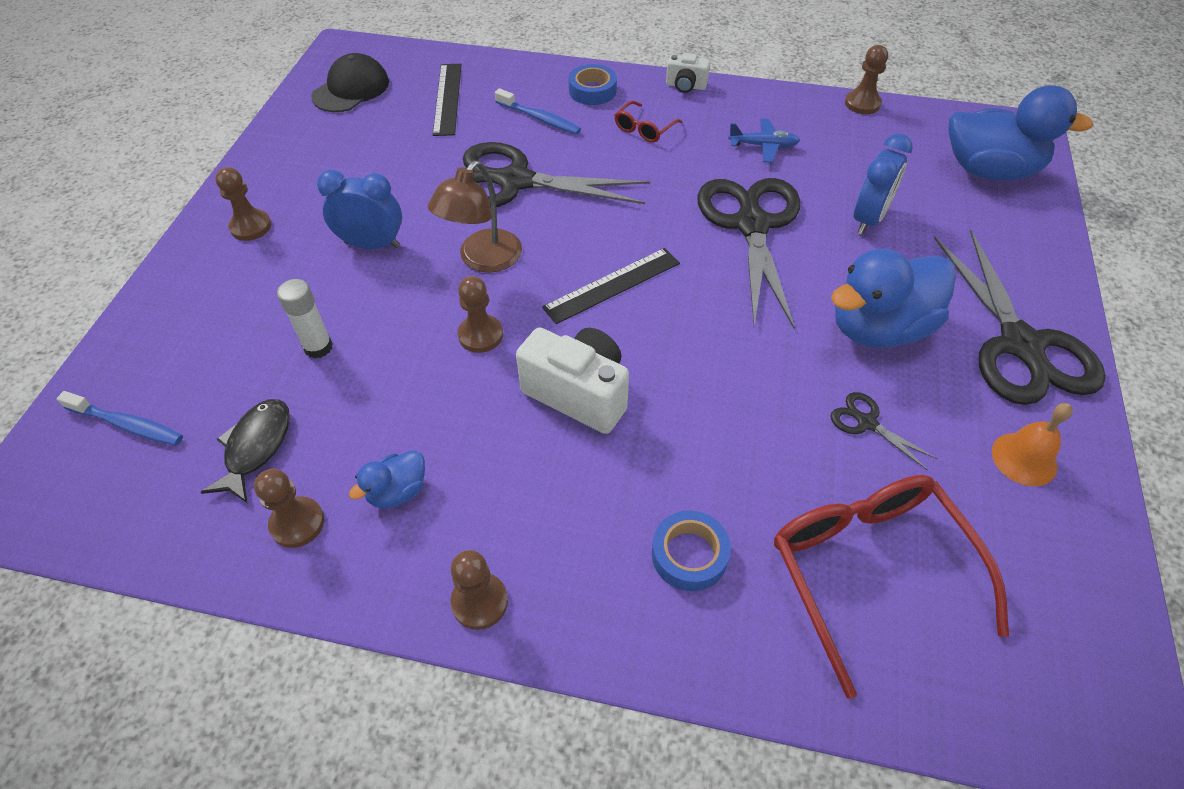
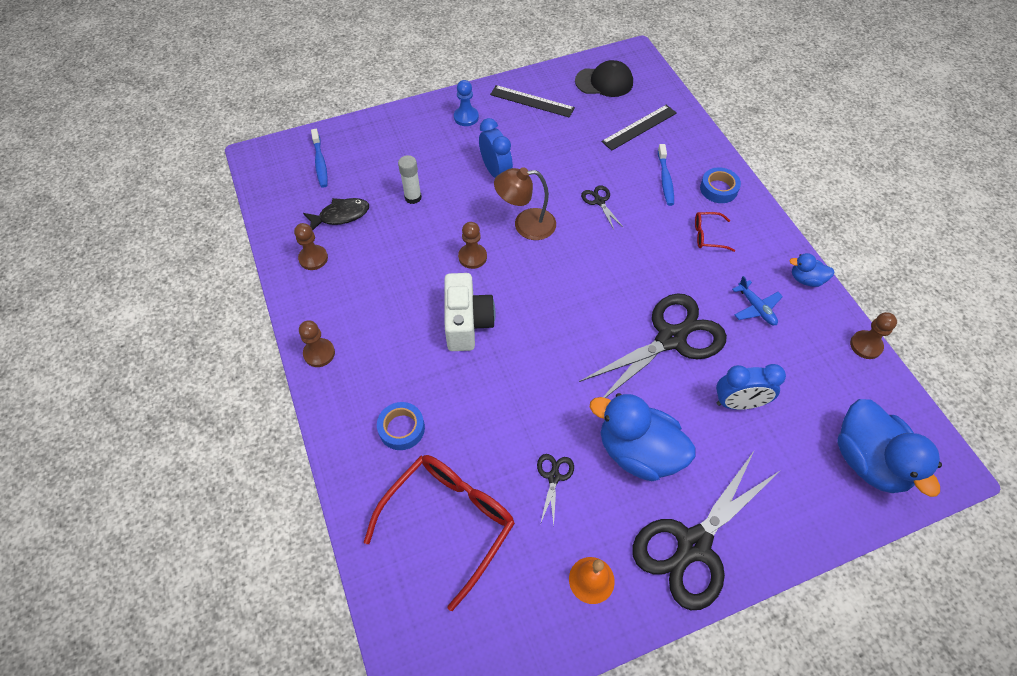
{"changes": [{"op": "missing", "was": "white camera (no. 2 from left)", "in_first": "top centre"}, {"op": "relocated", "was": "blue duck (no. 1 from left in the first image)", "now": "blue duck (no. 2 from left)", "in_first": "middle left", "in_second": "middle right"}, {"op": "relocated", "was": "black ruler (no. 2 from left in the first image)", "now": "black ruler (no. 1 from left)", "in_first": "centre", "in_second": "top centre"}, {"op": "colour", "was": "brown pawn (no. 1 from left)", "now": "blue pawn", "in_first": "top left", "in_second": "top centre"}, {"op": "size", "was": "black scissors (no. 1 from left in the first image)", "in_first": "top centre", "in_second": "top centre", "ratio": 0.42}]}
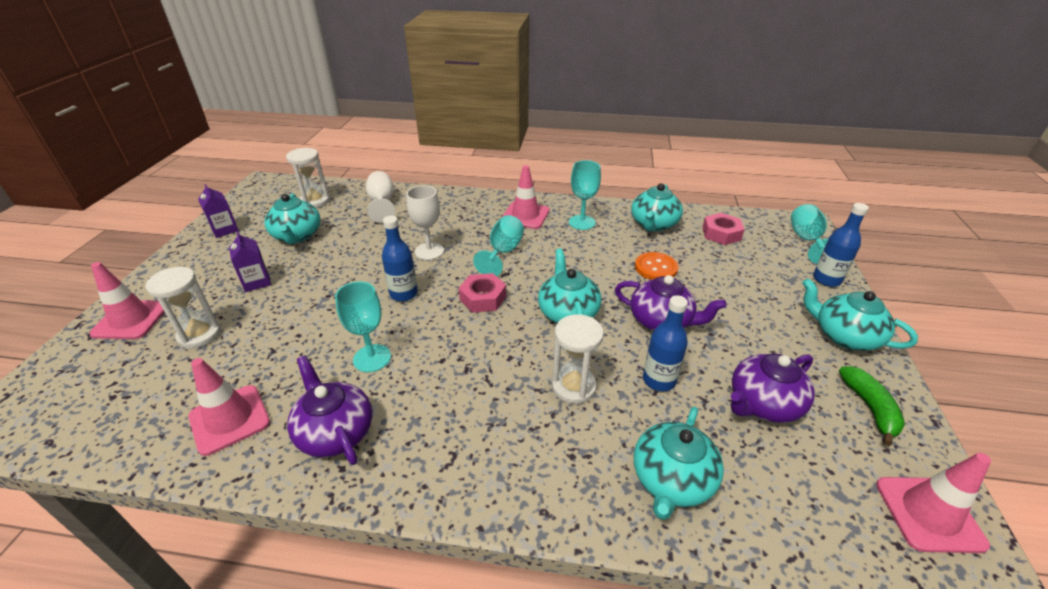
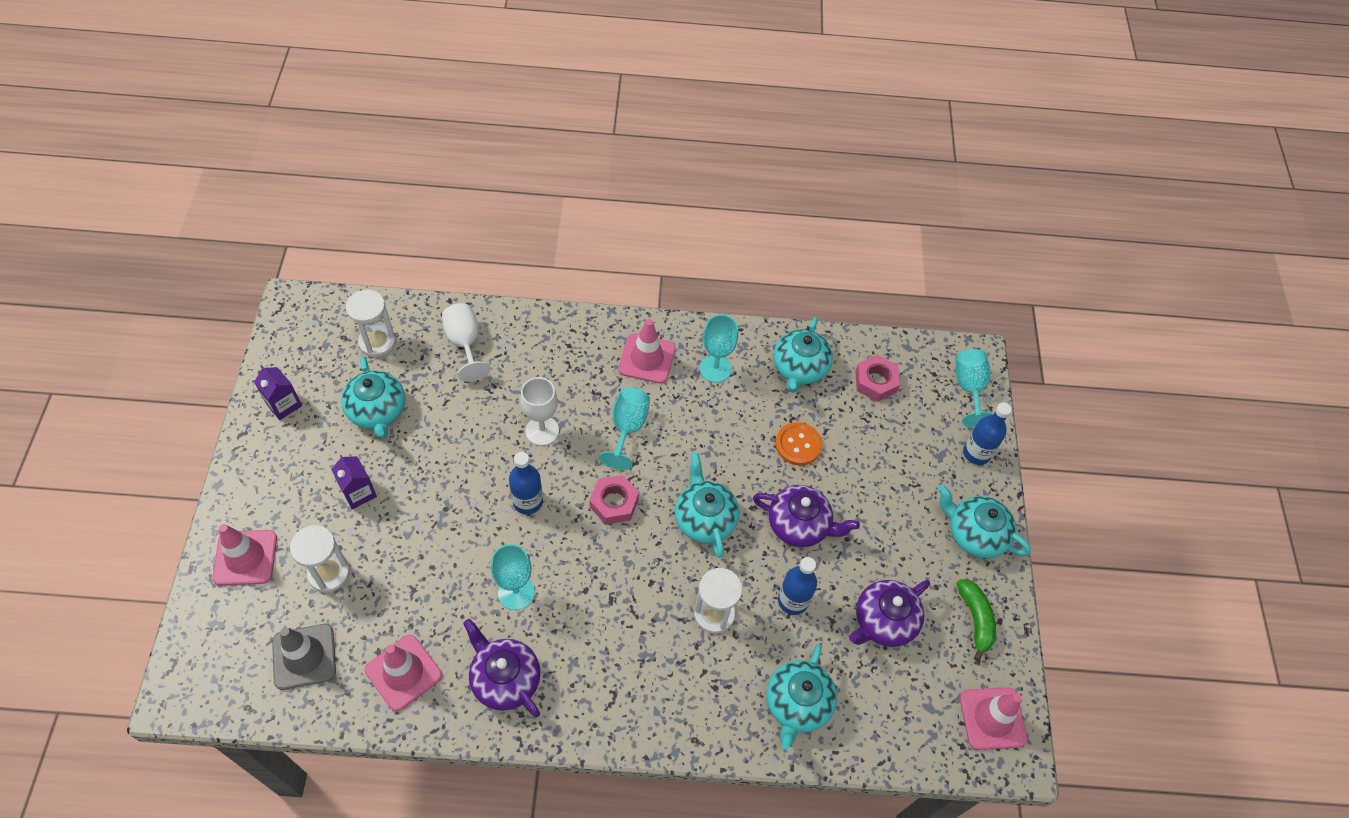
{"changes": [{"op": "appeared", "now": "grey traffic cone", "in_second": "bottom left"}]}
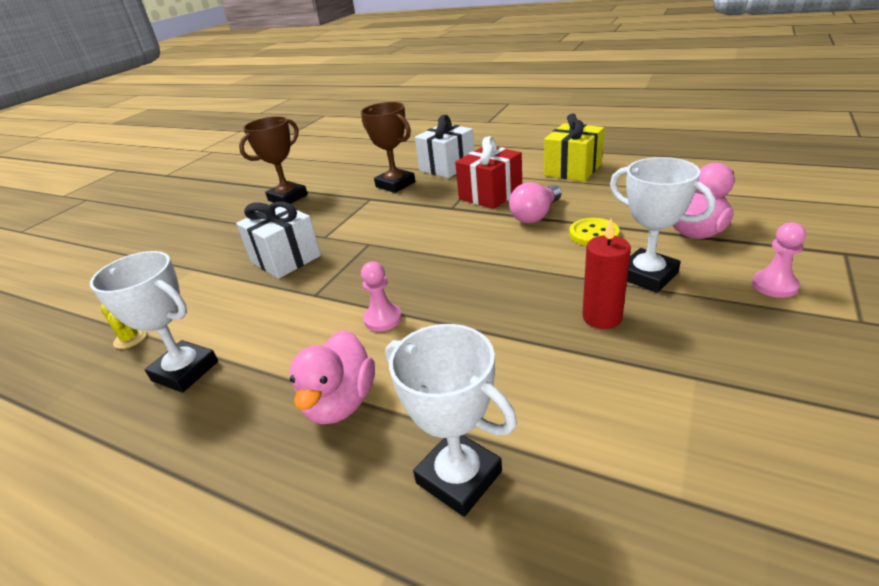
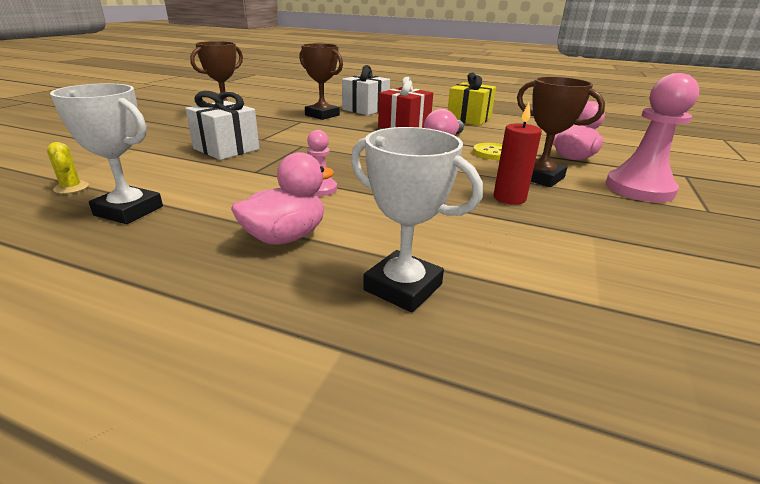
{"changes": [{"op": "colour", "was": "white trophy (no. 3 from left)", "now": "brown trophy (no. 3 from left)", "in_first": "middle right", "in_second": "top right"}, {"op": "spun", "was": "pink duck (no. 1 from left)", "in_first": "centre", "in_second": "centre", "clockwise": -135}, {"op": "size", "was": "pink pawn (no. 2 from left)", "in_first": "middle right", "in_second": "top right", "ratio": 1.95}]}
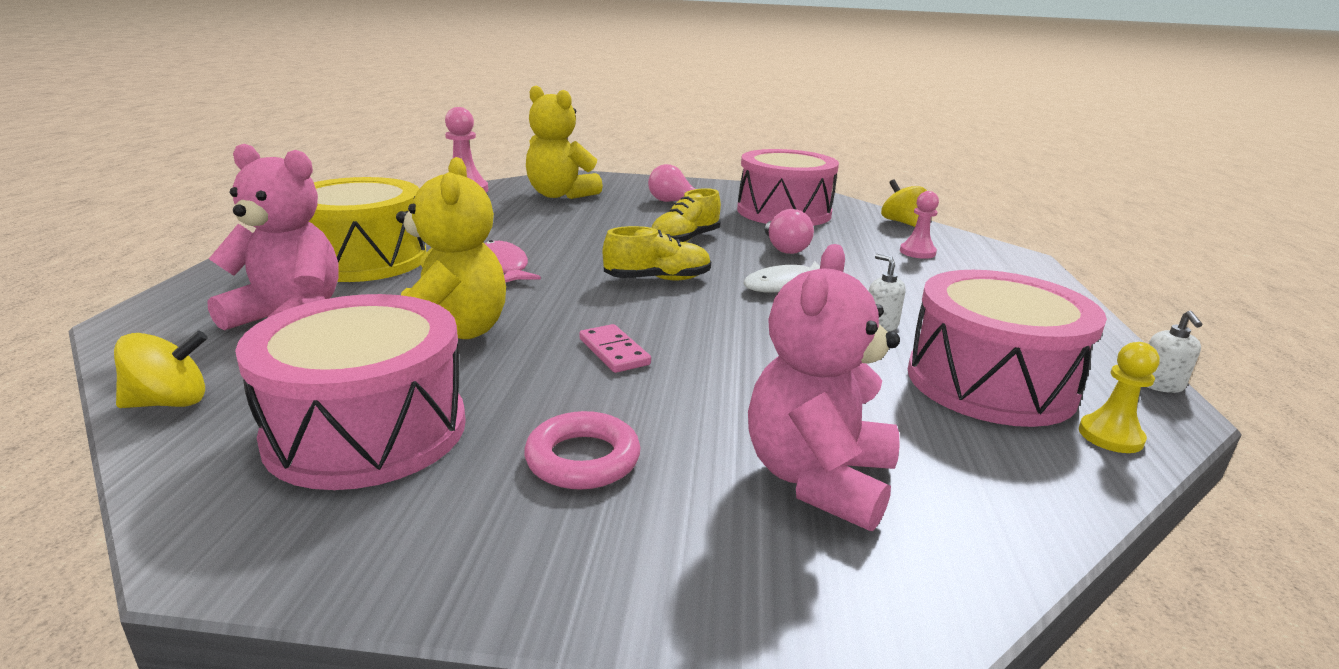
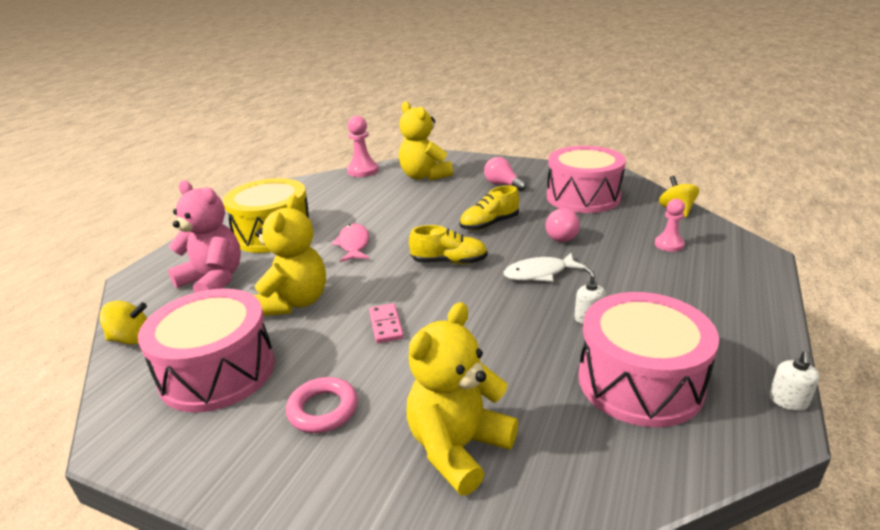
{"changes": [{"op": "missing", "was": "yellow pawn", "in_first": "middle right"}, {"op": "colour", "was": "pink teddy bear (no. 2 from left)", "now": "yellow teddy bear (no. 3 from left)", "in_first": "centre", "in_second": "bottom centre"}]}
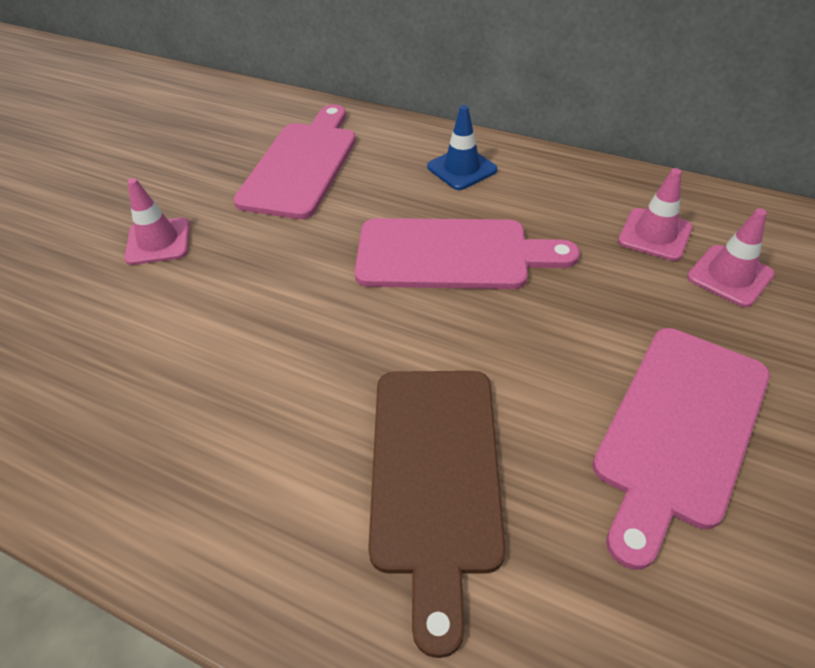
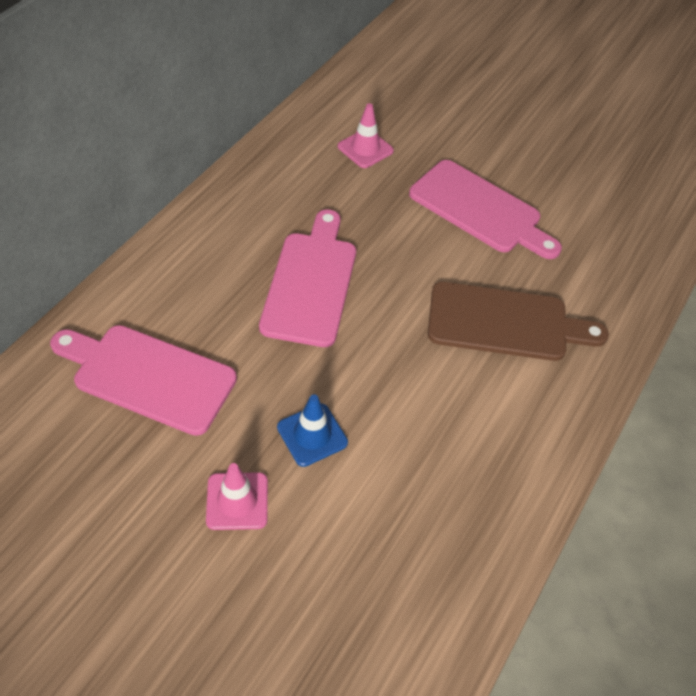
{"changes": [{"op": "missing", "was": "pink traffic cone (no. 2 from left)", "in_first": "top right"}, {"op": "relocated", "was": "blue traffic cone", "in_first": "top centre", "in_second": "centre"}]}
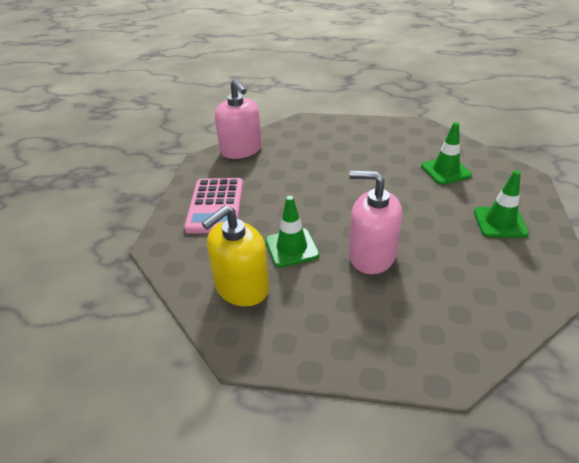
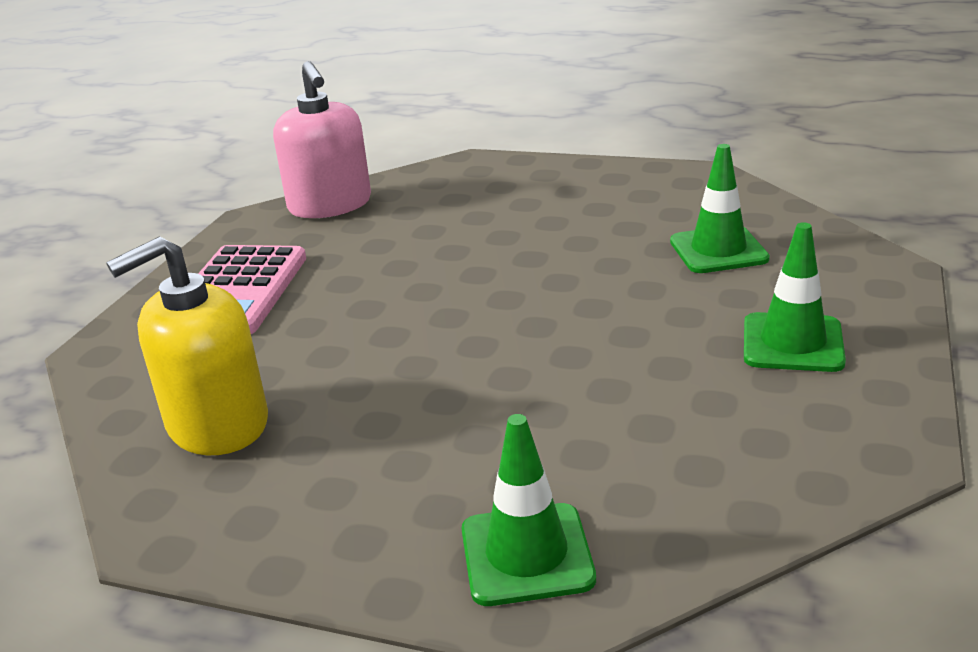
{"changes": [{"op": "missing", "was": "pink soap dispenser (no. 2 from left)", "in_first": "centre"}, {"op": "relocated", "was": "green traffic cone (no. 1 from left)", "in_first": "centre", "in_second": "bottom centre"}]}
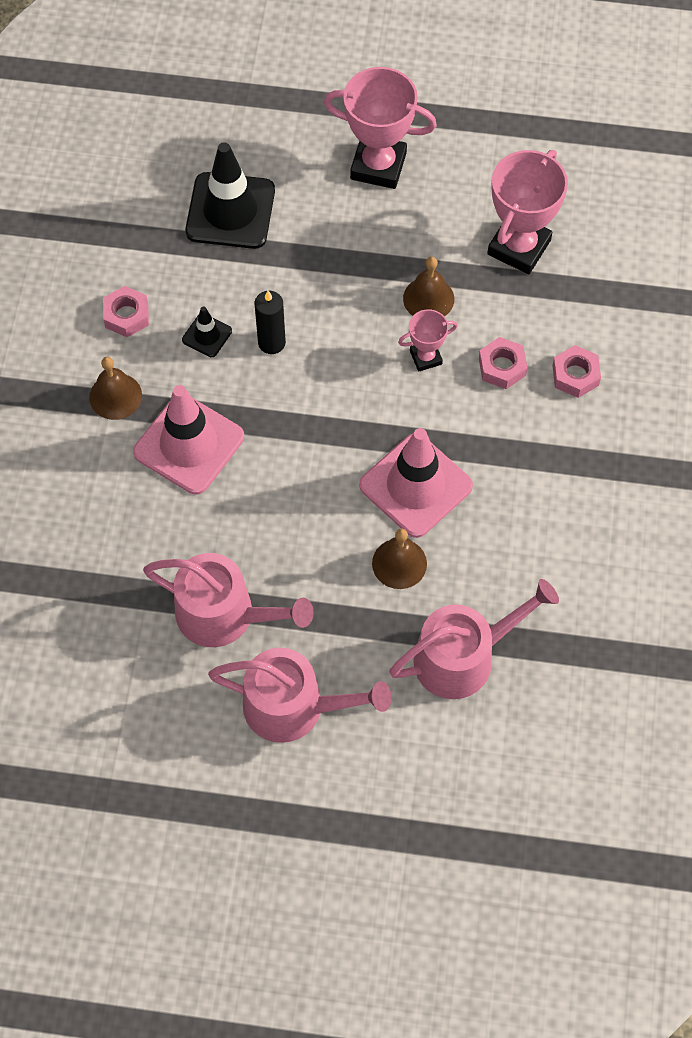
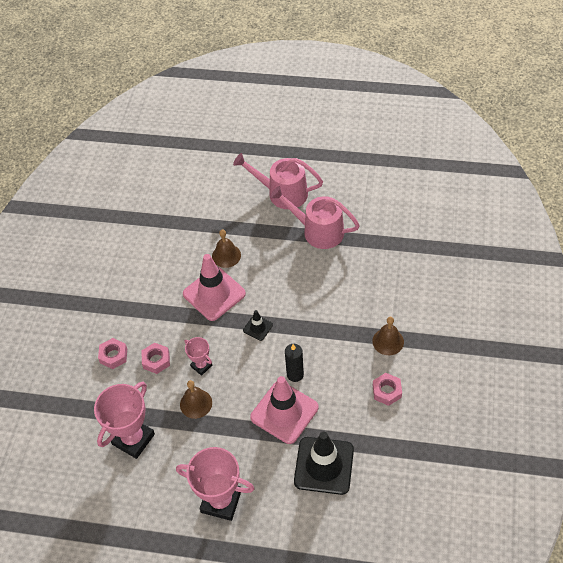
{"changes": [{"op": "missing", "was": "pink watering can (no. 3 from left)", "in_first": "middle right"}, {"op": "relocated", "was": "pink traffic cone (no. 1 from left in the first image)", "now": "pink traffic cone (no. 2 from left)", "in_first": "middle left", "in_second": "bottom centre"}, {"op": "relocated", "was": "black traffic cone (no. 1 from left)", "in_first": "top left", "in_second": "centre"}, {"op": "spun", "was": "pink trophy (no. 2 from left)", "in_first": "top centre", "in_second": "centre", "clockwise": 60}]}
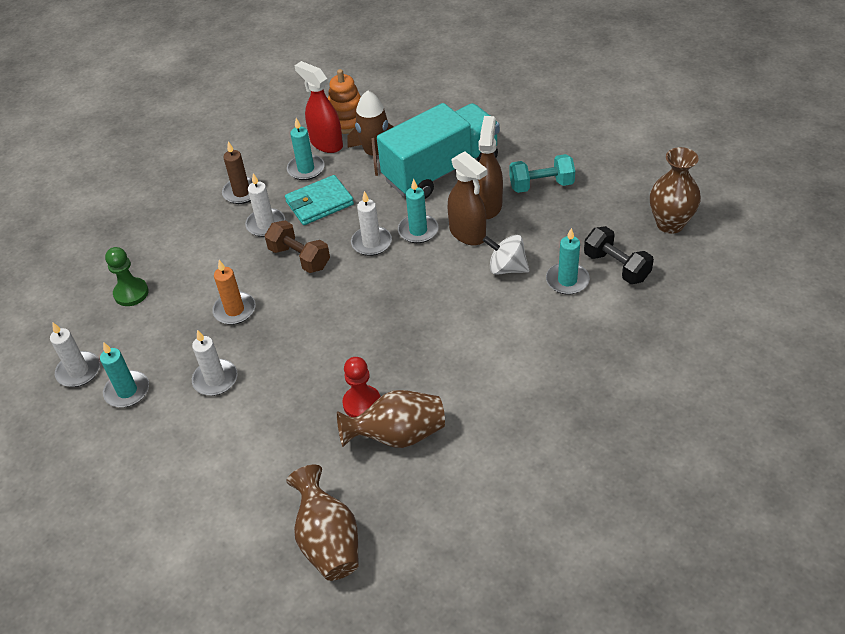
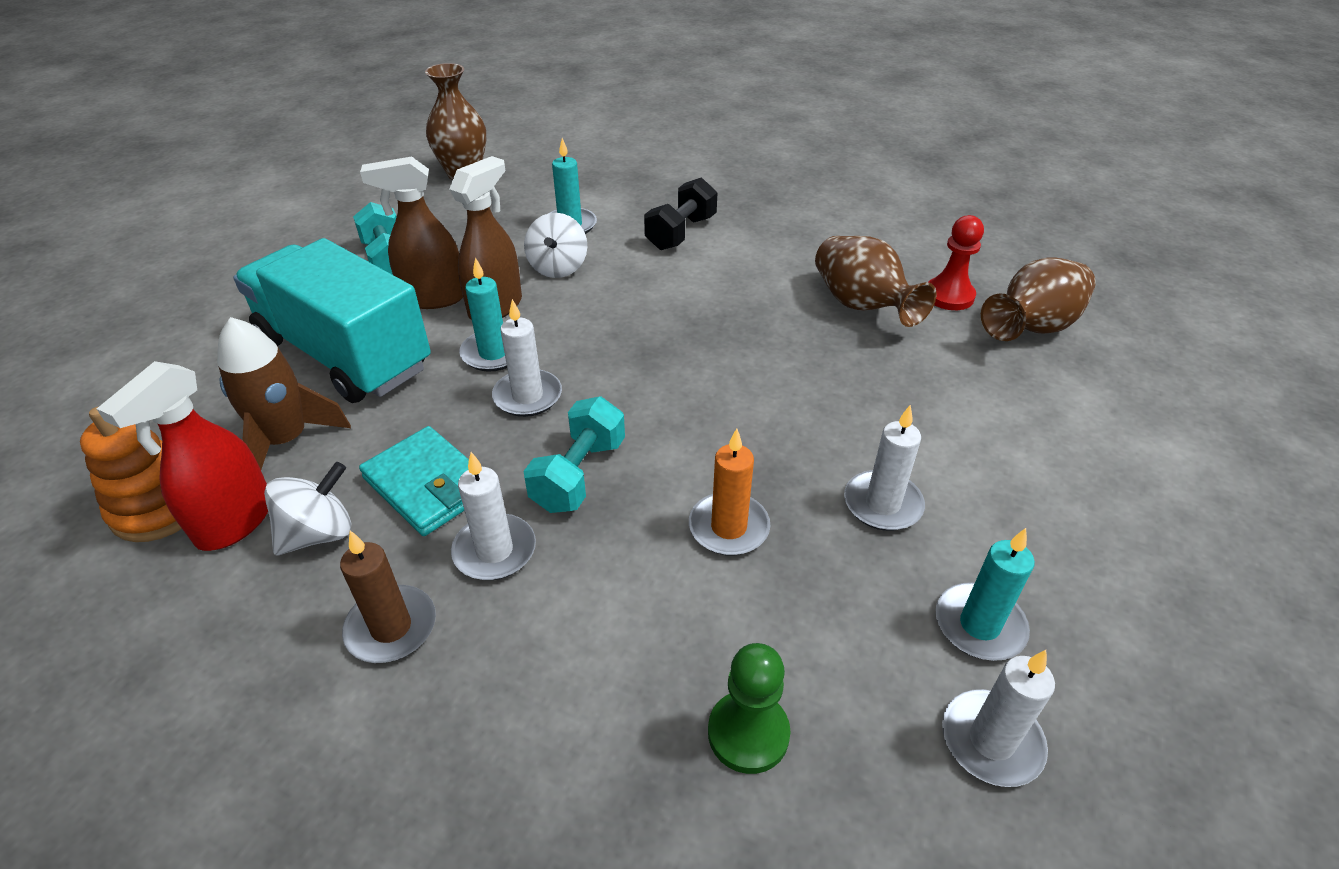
{"changes": [{"op": "relocated", "was": "red pawn", "in_first": "centre", "in_second": "top right"}, {"op": "relocated", "was": "black dumbbell", "in_first": "middle right", "in_second": "top centre"}, {"op": "exchanged", "was": "turquoise candle (no. 2 from left)", "now": "white spinning top (no. 1 from left)", "in_first": "top centre", "in_second": "middle left"}, {"op": "colour", "was": "brown dumbbell", "now": "turquoise dumbbell (no. 2 from left)", "in_first": "centre", "in_second": "centre"}]}
